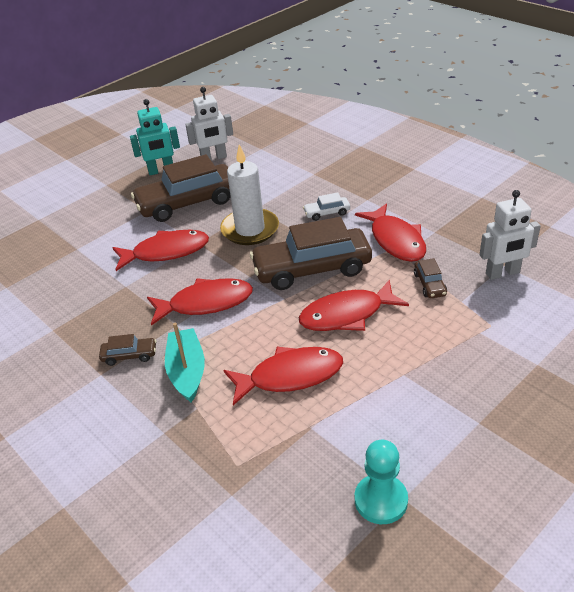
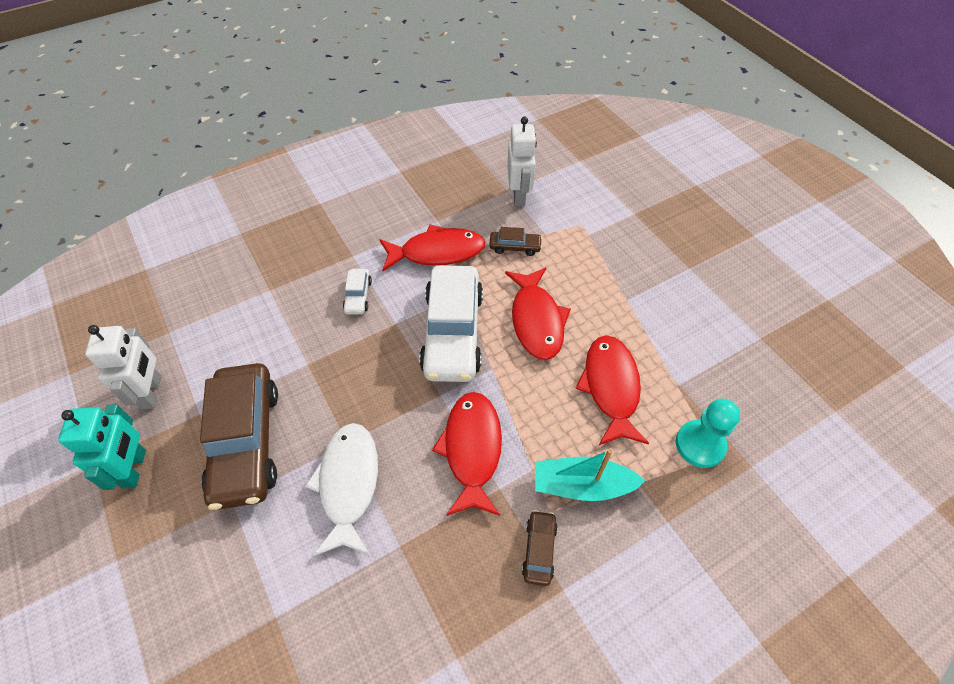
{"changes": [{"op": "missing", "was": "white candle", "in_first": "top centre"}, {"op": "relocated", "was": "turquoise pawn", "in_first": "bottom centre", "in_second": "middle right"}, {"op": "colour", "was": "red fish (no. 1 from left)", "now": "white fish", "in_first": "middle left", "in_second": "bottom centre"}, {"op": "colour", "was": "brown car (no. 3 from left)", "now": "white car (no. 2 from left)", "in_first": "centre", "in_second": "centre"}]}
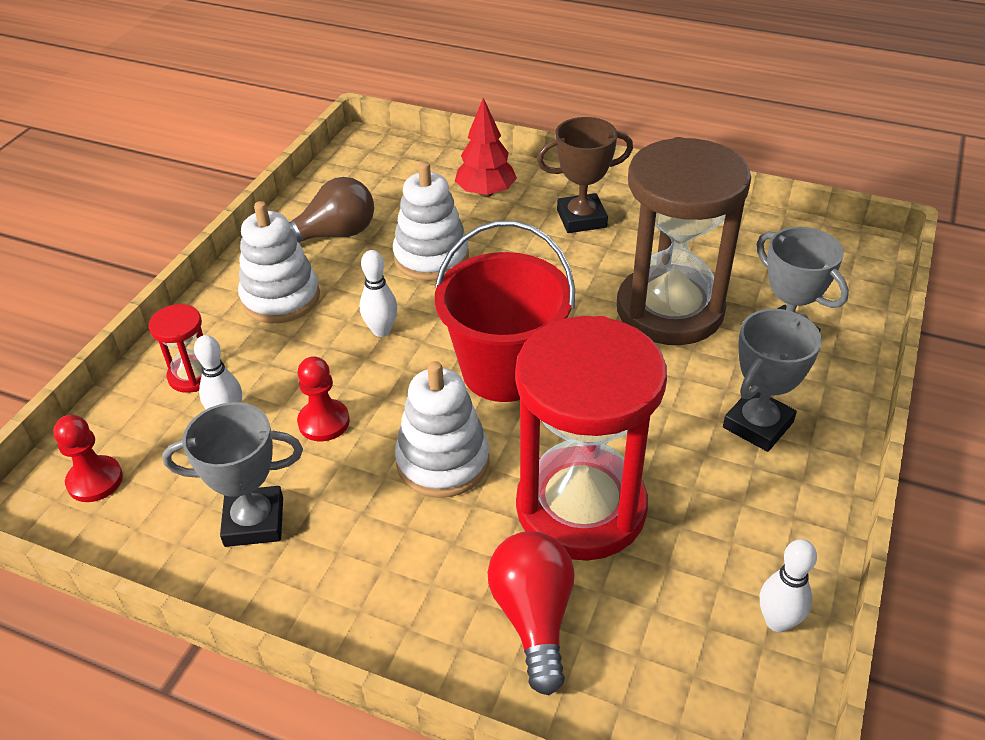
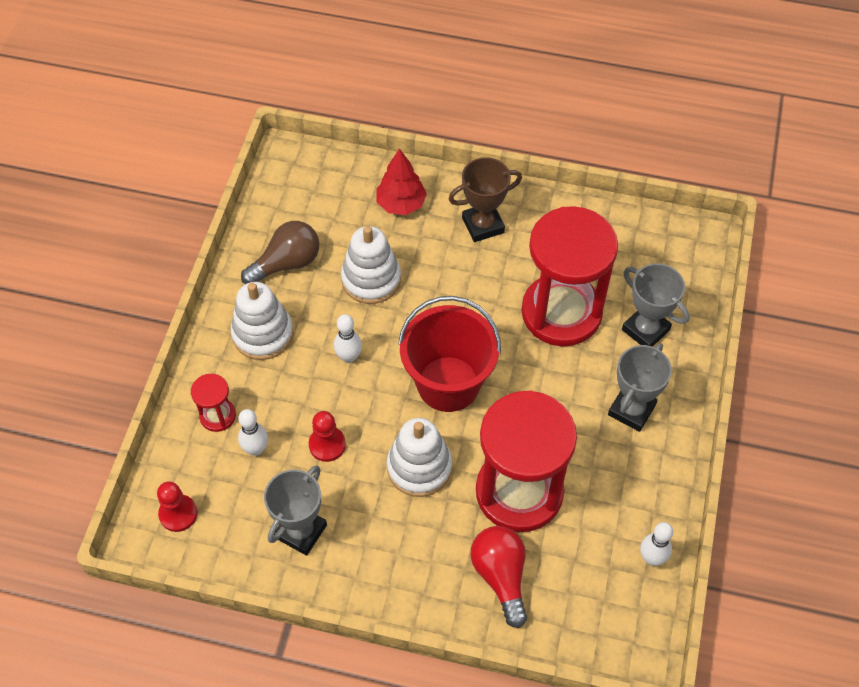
{"changes": [{"op": "colour", "was": "brown hourglass", "now": "red hourglass (no. 3 from left)", "in_first": "top right", "in_second": "centre"}, {"op": "spun", "was": "grey trophy (no. 1 from left)", "in_first": "middle left", "in_second": "bottom centre", "clockwise": -45}]}
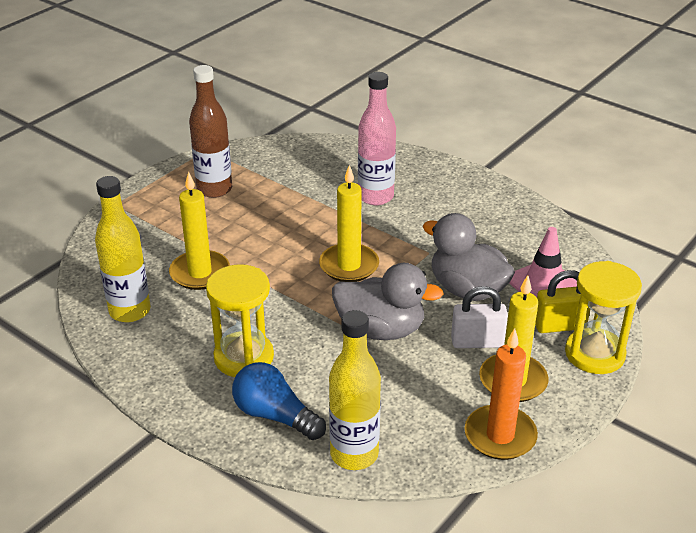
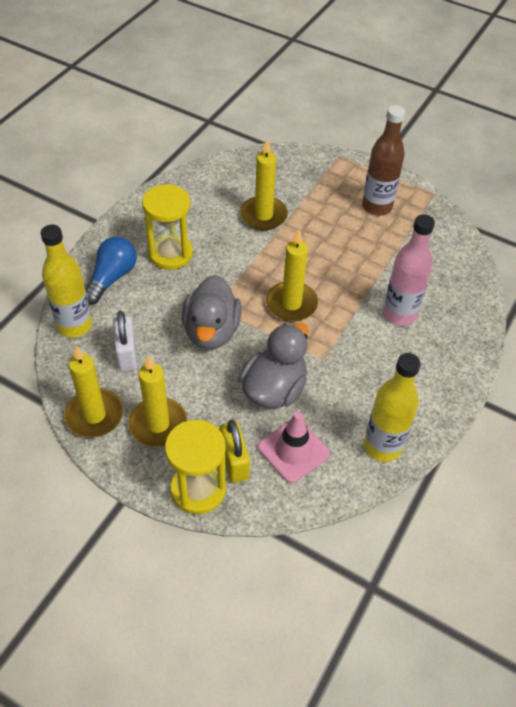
{"changes": [{"op": "relocated", "was": "yellow bottle (no. 1 from left in the first image)", "now": "yellow bottle (no. 2 from left)", "in_first": "middle left", "in_second": "middle right"}, {"op": "relocated", "was": "white padlock", "in_first": "middle right", "in_second": "middle left"}, {"op": "colour", "was": "orange candle", "now": "yellow candle (no. 1 from left)", "in_first": "bottom right", "in_second": "middle left"}]}
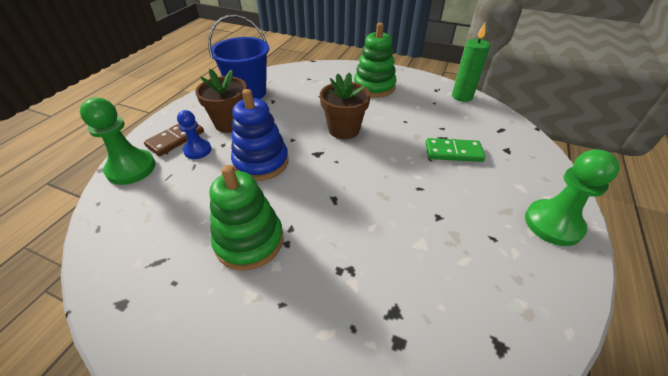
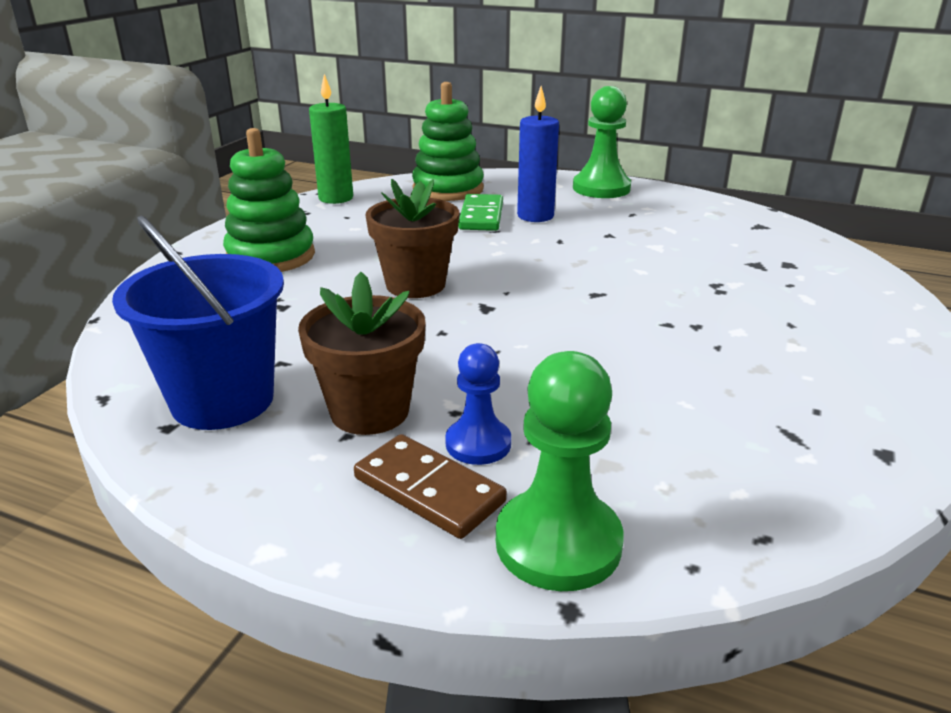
{"changes": [{"op": "missing", "was": "blue stacking toy", "in_first": "centre"}, {"op": "appeared", "now": "blue candle", "in_second": "top centre"}, {"op": "relocated", "was": "green stacking toy (no. 1 from left in the first image)", "now": "green stacking toy (no. 2 from left)", "in_first": "centre", "in_second": "top centre"}]}
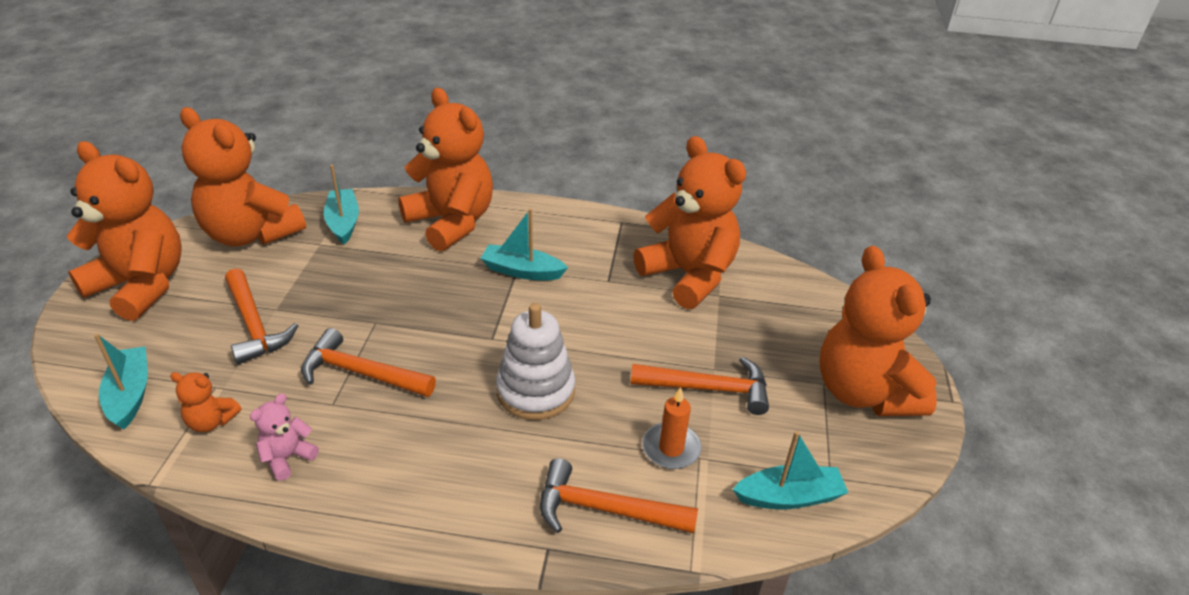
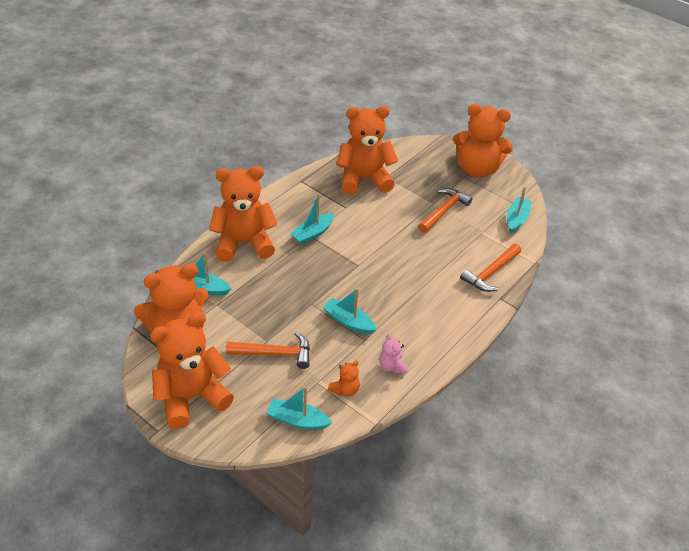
{"changes": [{"op": "missing", "was": "white stacking toy", "in_first": "centre"}, {"op": "missing", "was": "orange candle", "in_first": "bottom centre"}, {"op": "exchanged", "was": "orange hammer (no. 2 from left)", "now": "turquoise boat (no. 4 from left)", "in_first": "middle left", "in_second": "centre"}]}
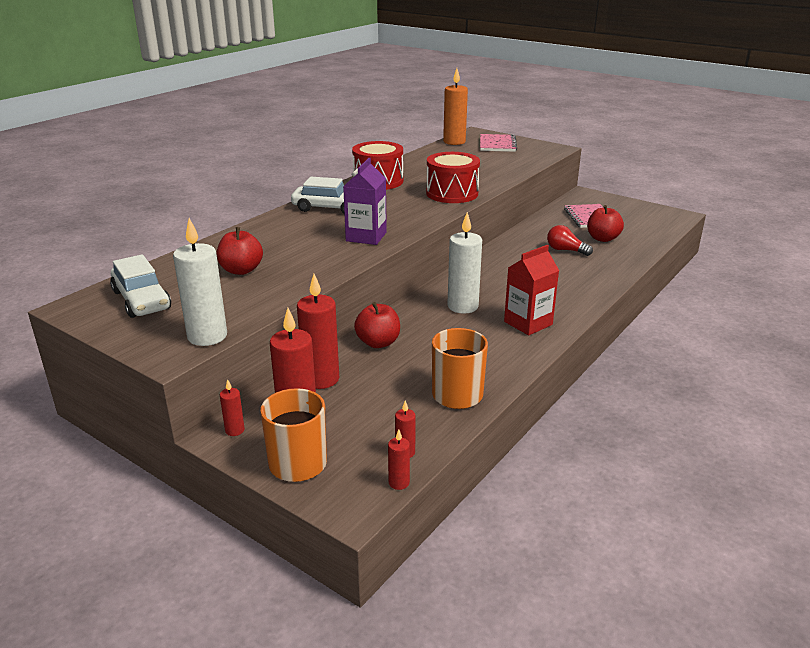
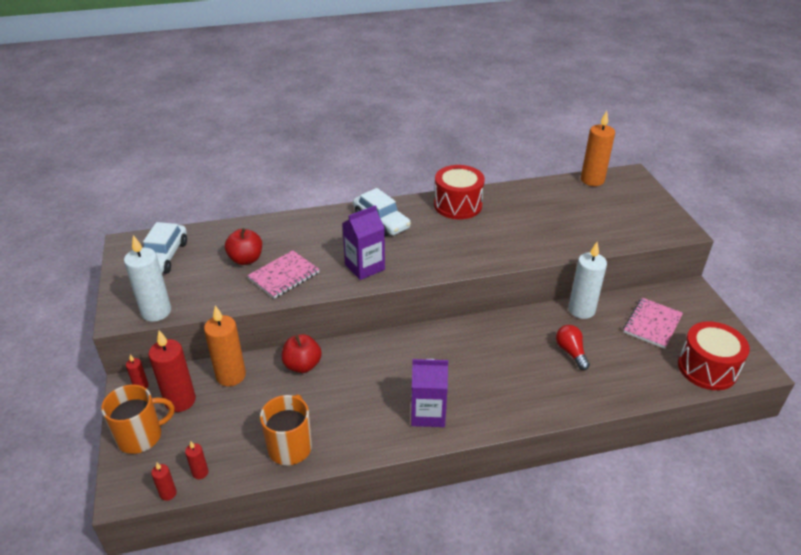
{"changes": [{"op": "missing", "was": "red apple (no. 3 from left)", "in_first": "middle right"}, {"op": "relocated", "was": "red drum (no. 2 from left)", "in_first": "top centre", "in_second": "middle right"}, {"op": "relocated", "was": "white candle (no. 2 from left)", "in_first": "centre", "in_second": "middle right"}, {"op": "relocated", "was": "pink notebook (no. 1 from left)", "in_first": "top centre", "in_second": "centre"}, {"op": "colour", "was": "red candle (no. 3 from left)", "now": "orange candle (no. 1 from left)", "in_first": "centre", "in_second": "middle left"}, {"op": "colour", "was": "red carton", "now": "purple carton (no. 2 from left)", "in_first": "centre", "in_second": "bottom centre"}]}
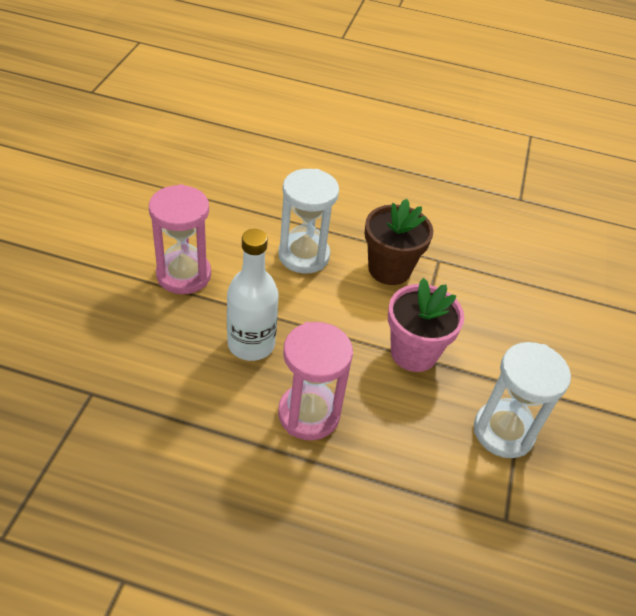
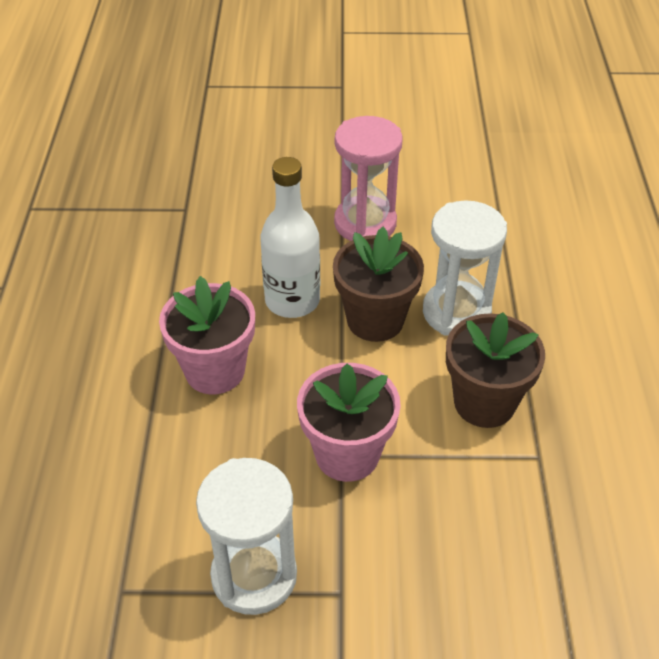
{"changes": [{"op": "appeared", "now": "brown flower pot (no. 1 from left)", "in_second": "centre"}, {"op": "exchanged", "was": "pink hourglass (no. 2 from left)", "now": "pink flower pot (no. 1 from left)", "in_first": "centre", "in_second": "middle left"}]}
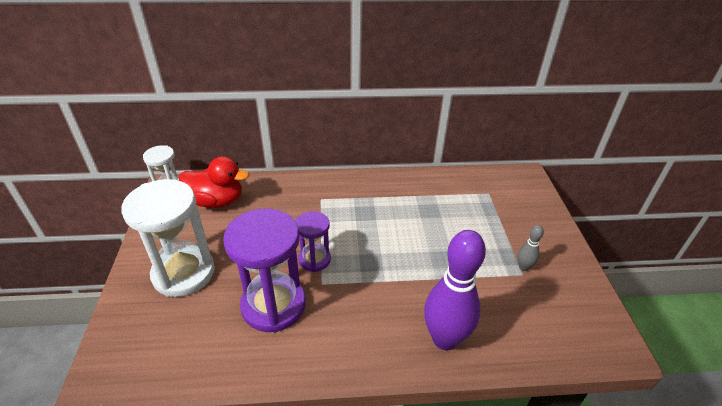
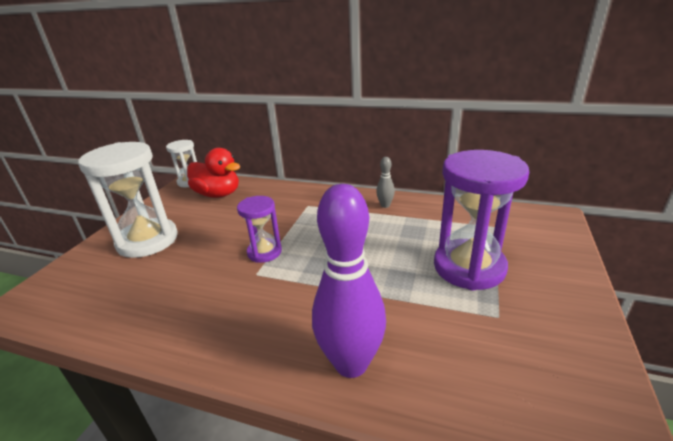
{"changes": [{"op": "relocated", "was": "purple hourglass (no. 1 from left in the first image)", "now": "purple hourglass (no. 2 from left)", "in_first": "bottom centre", "in_second": "middle right"}, {"op": "relocated", "was": "grey bowling pin", "in_first": "middle right", "in_second": "centre"}]}
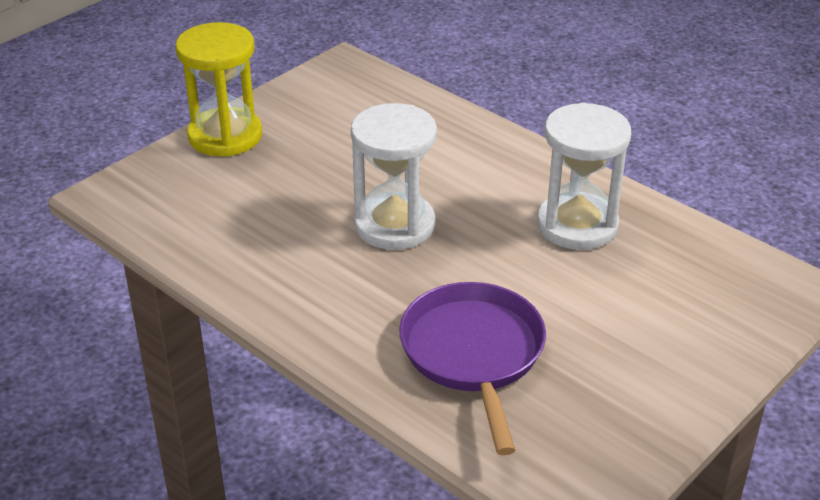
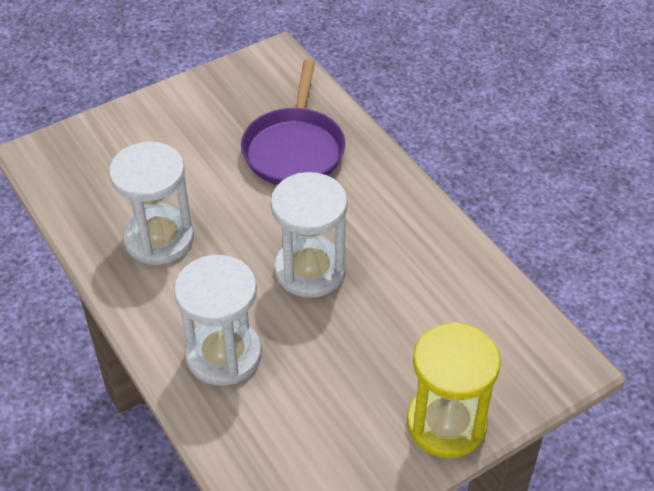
{"changes": [{"op": "appeared", "now": "white hourglass (no. 2 from left)", "in_second": "centre"}]}
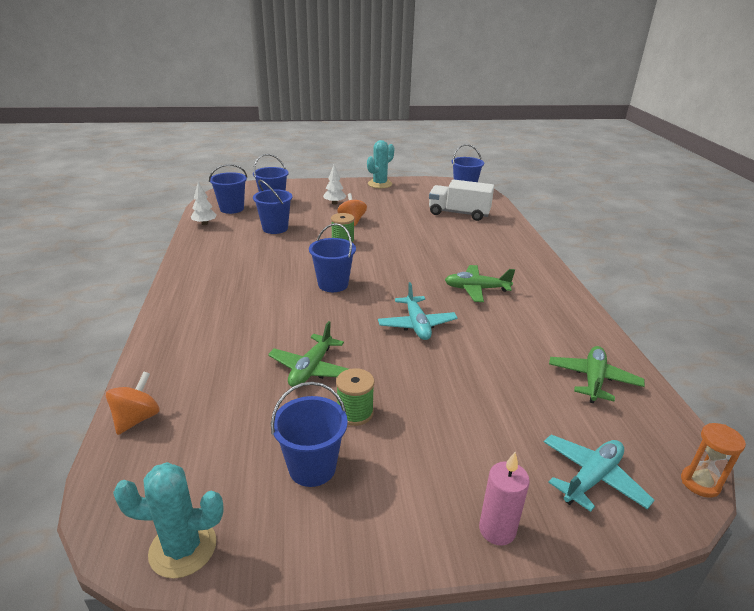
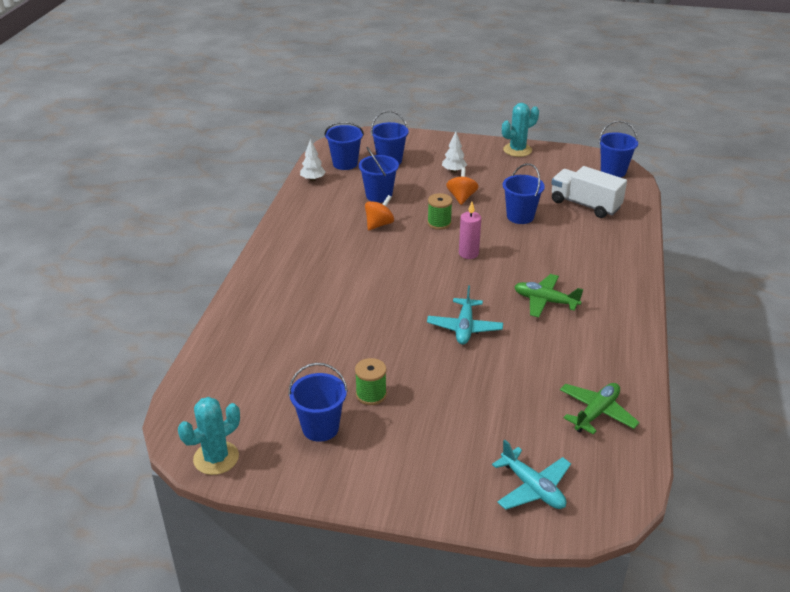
{"changes": [{"op": "missing", "was": "green plane (no. 1 from left)", "in_first": "centre"}, {"op": "missing", "was": "orange hourglass", "in_first": "bottom right"}, {"op": "relocated", "was": "orange spinning top (no. 1 from left)", "in_first": "middle left", "in_second": "centre"}, {"op": "relocated", "was": "blue bucket (no. 5 from left)", "in_first": "centre", "in_second": "top centre"}, {"op": "relocated", "was": "pink candle", "in_first": "bottom right", "in_second": "centre"}, {"op": "spun", "was": "turquoise cactus (no. 1 from left)", "in_first": "bottom left", "in_second": "bottom left", "clockwise": -60}, {"op": "spun", "was": "turquoise plane (no. 2 from left)", "in_first": "bottom right", "in_second": "bottom right", "clockwise": 75}]}
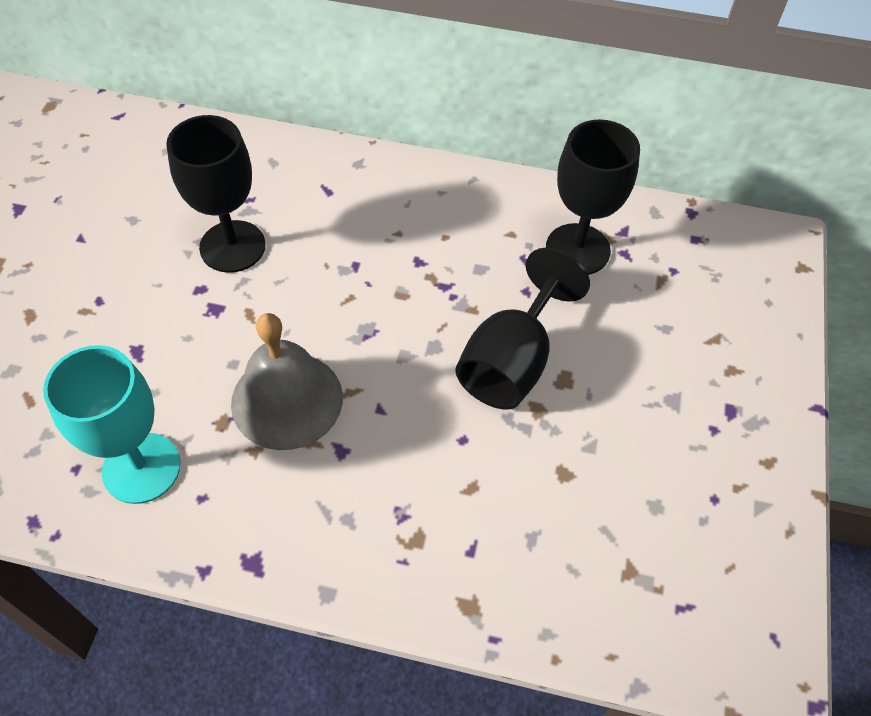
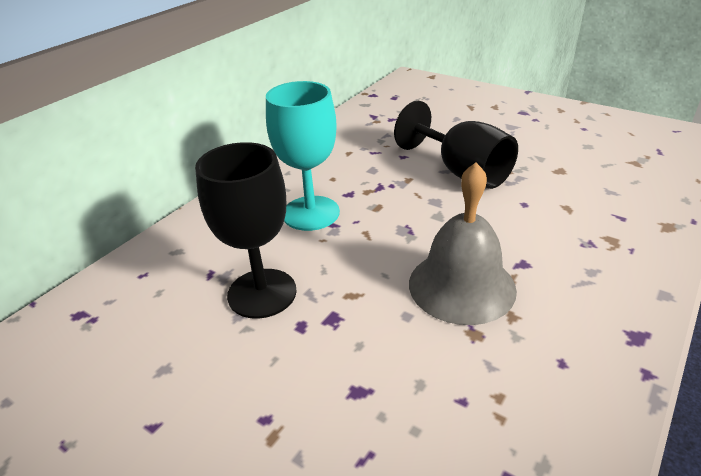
{"changes": [{"op": "missing", "was": "black goblet (no. 3 from left)", "in_first": "top right"}, {"op": "relocated", "was": "turquoise goblet", "in_first": "middle left", "in_second": "top centre"}]}
